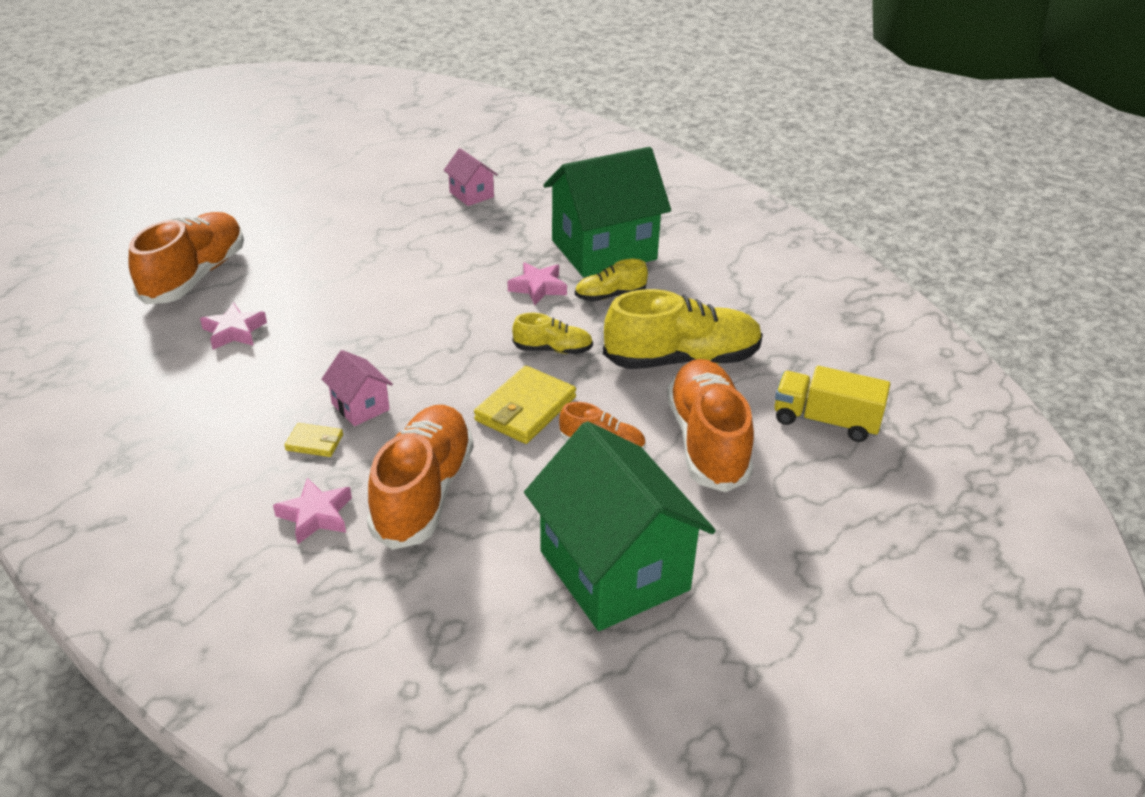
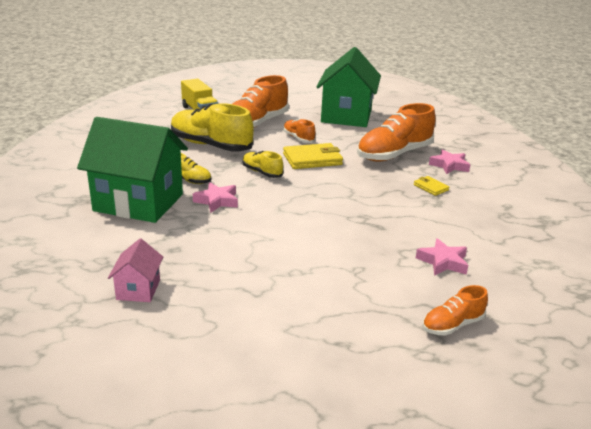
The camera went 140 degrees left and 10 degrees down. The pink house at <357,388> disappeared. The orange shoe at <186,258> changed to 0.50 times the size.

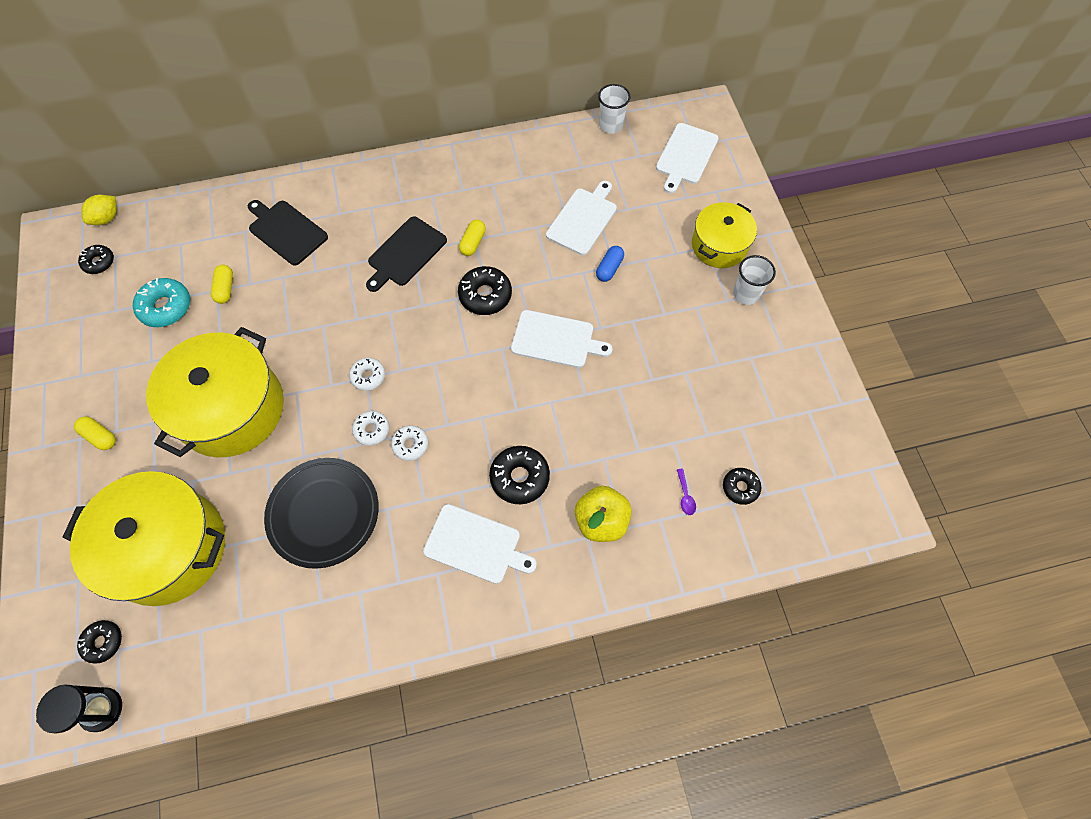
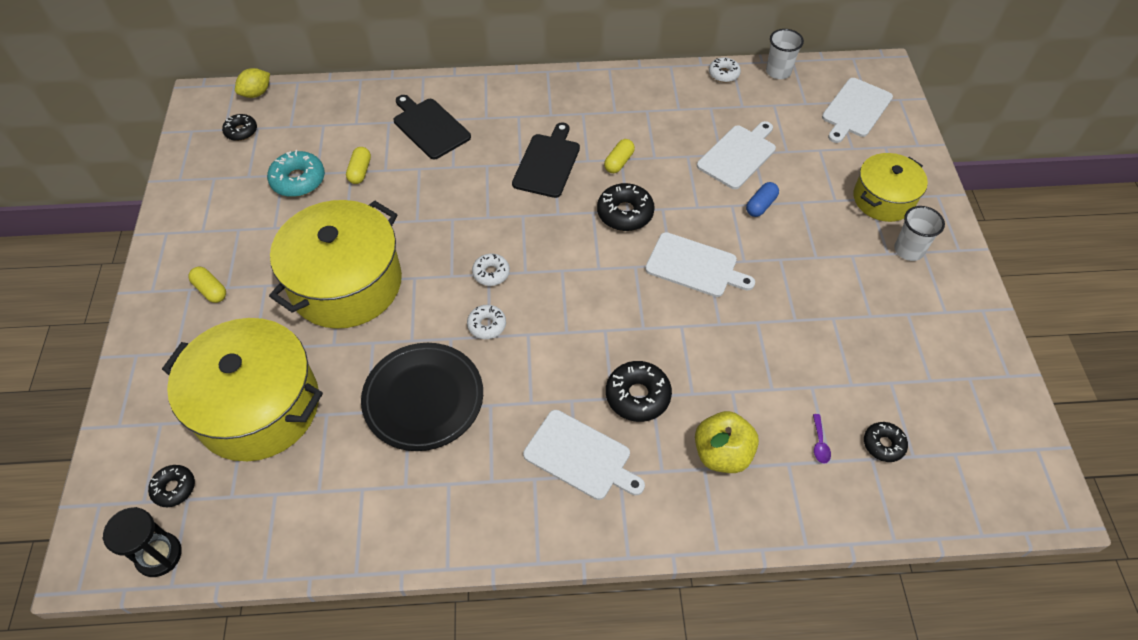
The camera went 10 degrees right and 10 degrees down. The white donut moved from <409,443> to <725,70>. The black cutting board at <406,254> turned 150 degrees clockwise.

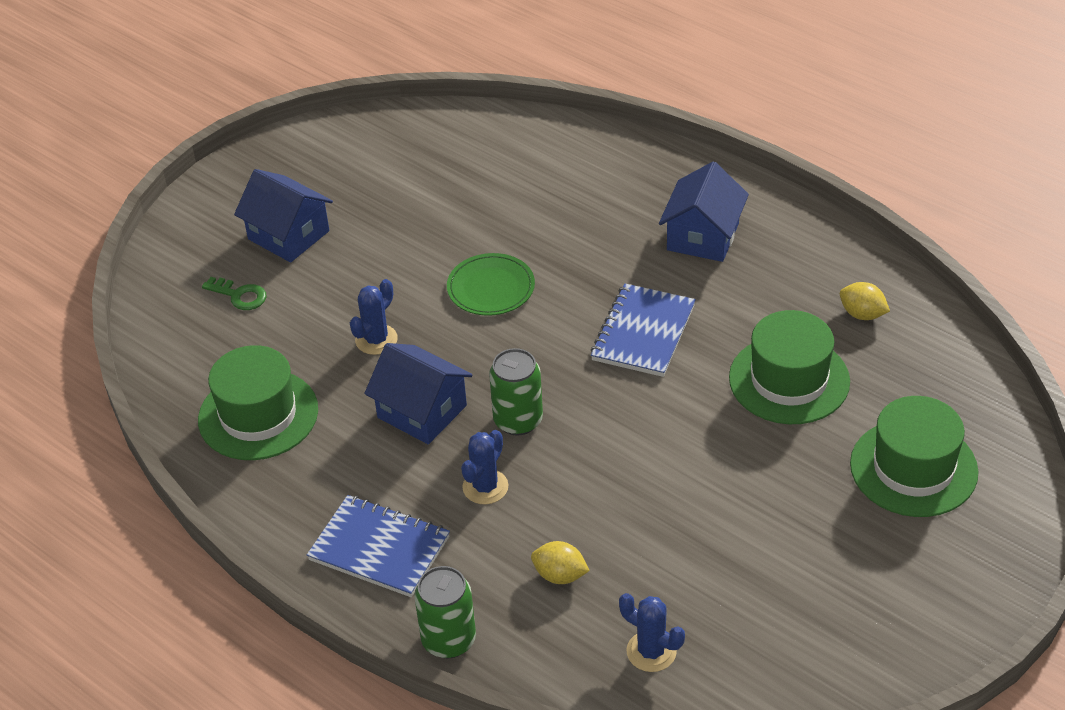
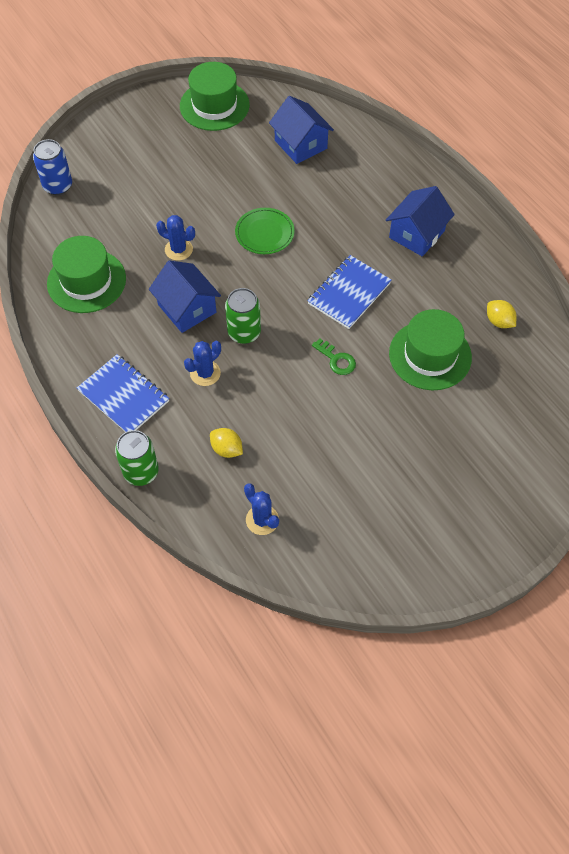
The camera went 15 degrees right and 15 degrees up. The blue can at <52,167> appeared. The green key moved from <234,293> to <334,356>. The blue house moved from <283,215> to <301,130>. The green hat moved from <914,456> to <215,96>. The blue cactus at <374,317> turned 60 degrees clockwise.

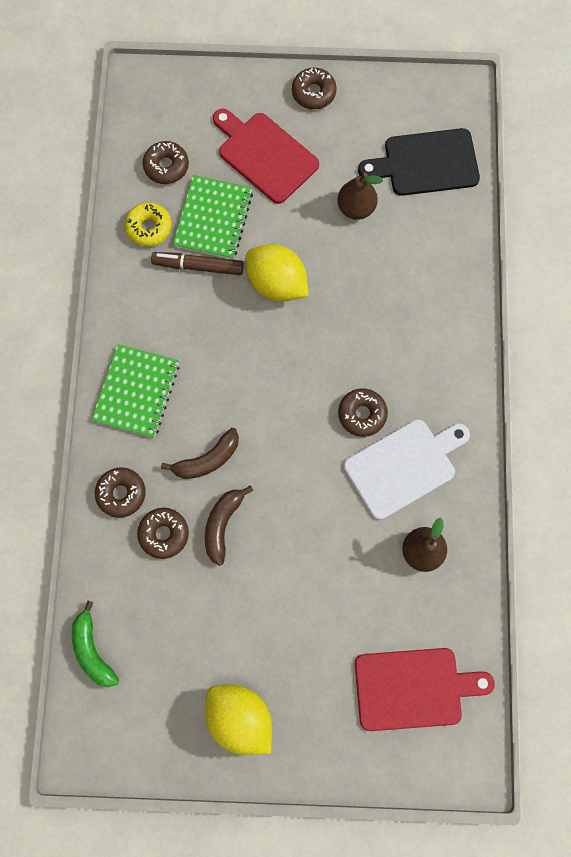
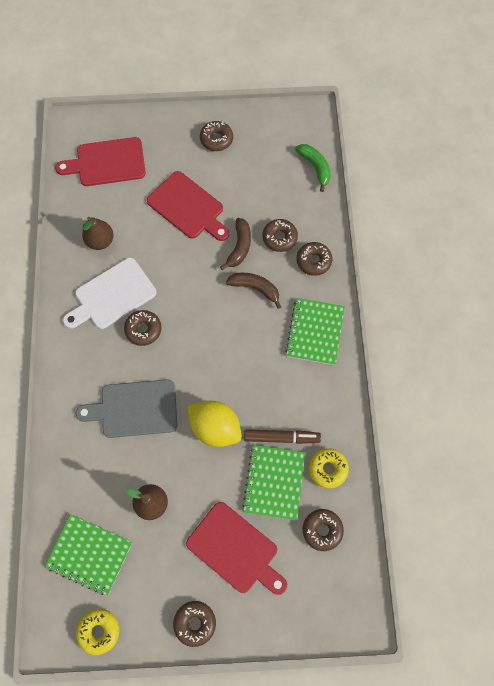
The camera went 175 degrees right and 5 degrees down. The grey cutting board at <126,408> appeared. The yellow donut at <97,632> appeared. The red cutting board at <188,206> appeared. The yellow lemon at <238,720> was replaced by the brown donut at <216,136>. The black cutting board at <419,162> was replaced by the green notebook at <88,555>. The brown banana at <200,453> turned 60 degrees clockwise.

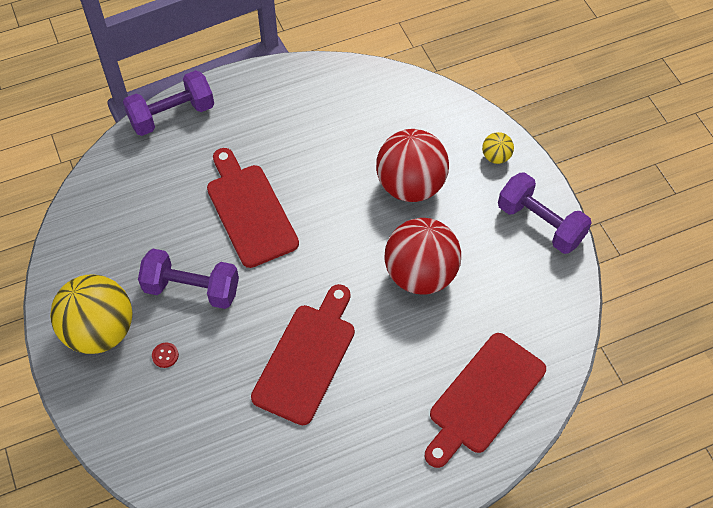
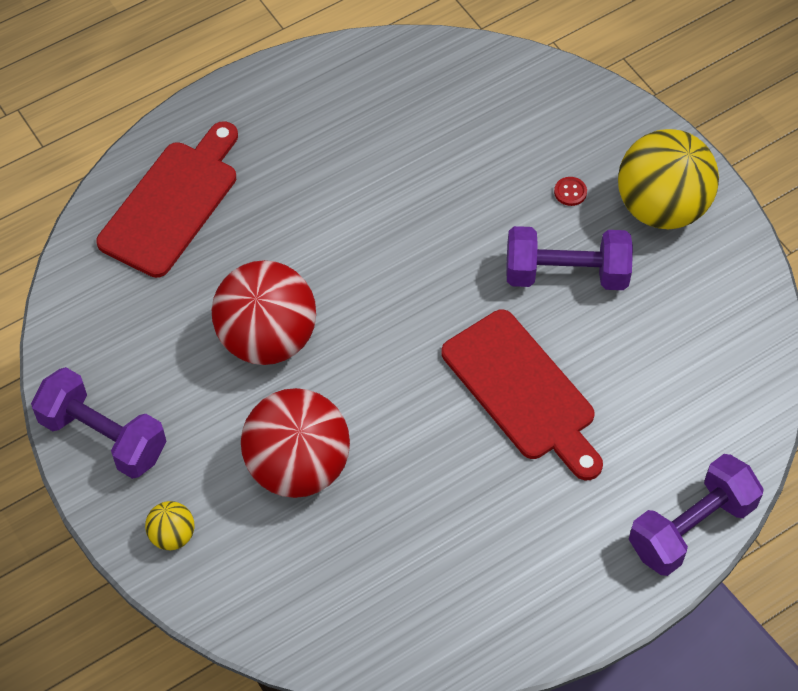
The camera went 170 degrees right and 0 degrees up. The red cutting board at <303,354> disappeared.

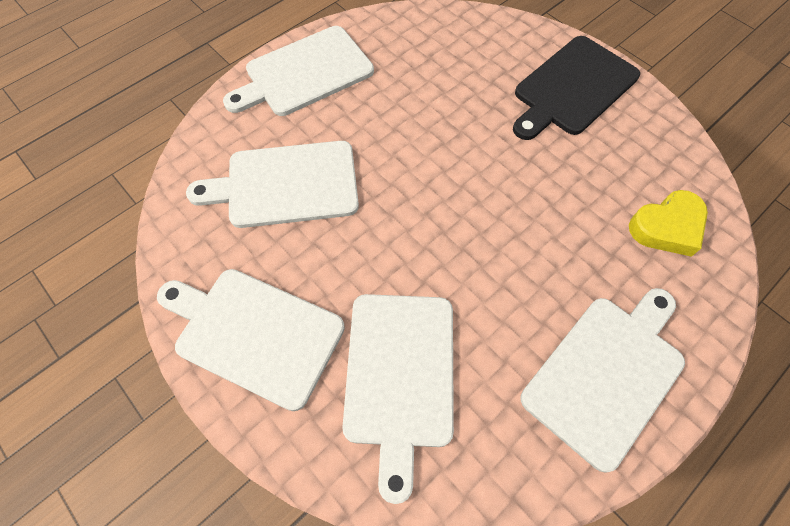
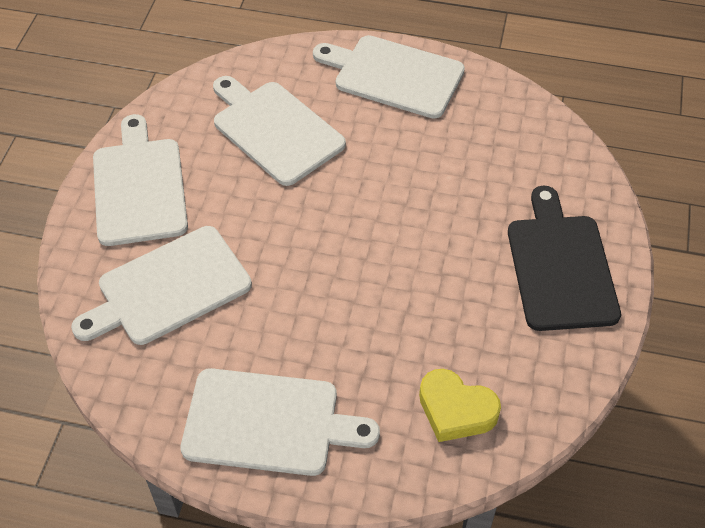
The camera went 55 degrees right and 10 degrees down. The black cutting board at <576,88> turned 75 degrees clockwise.

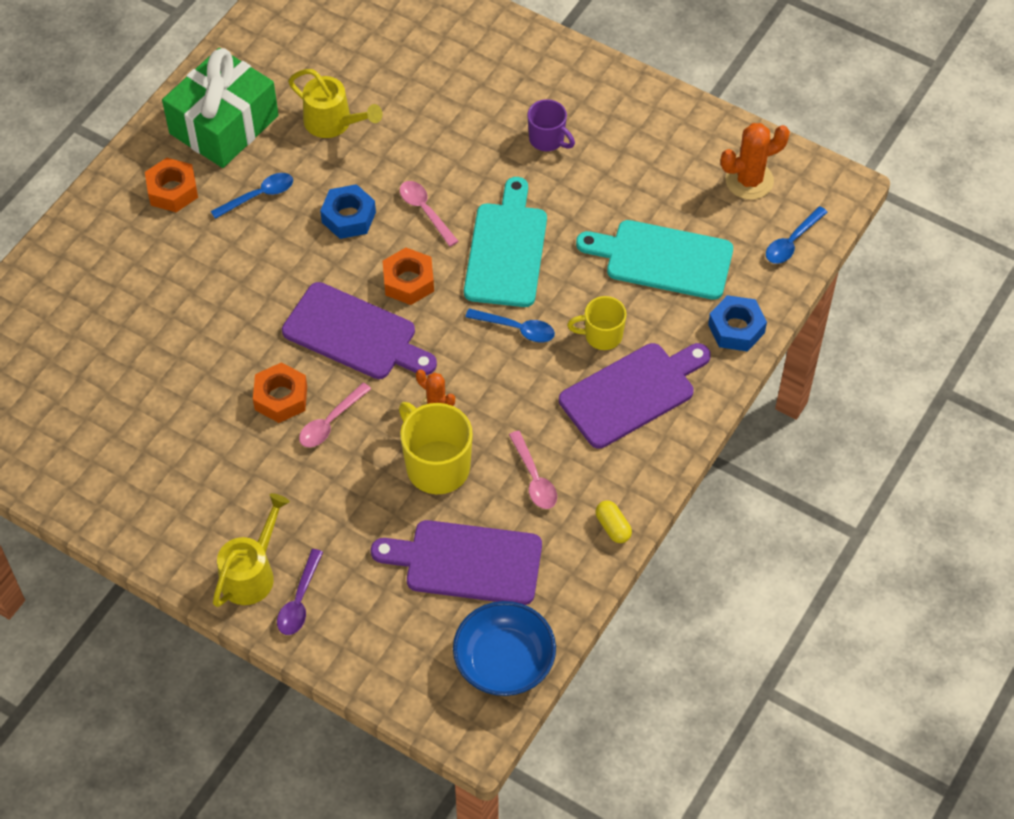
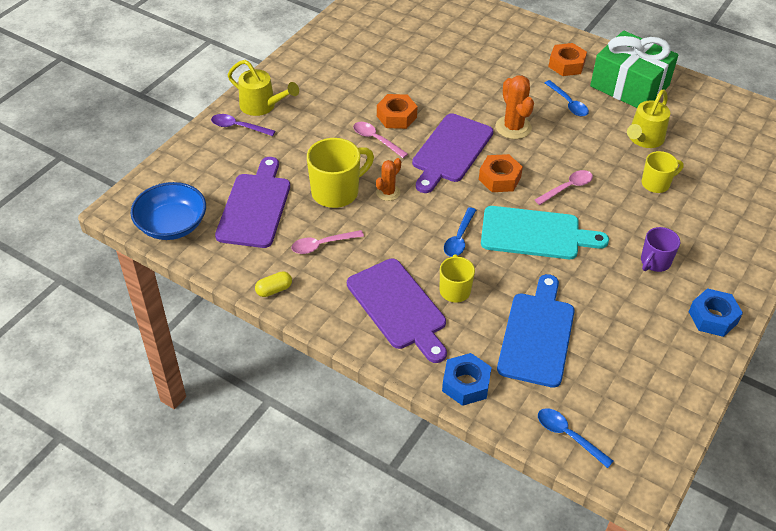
The camera went 90 degrees right and 10 degrees down. The yellow mug at <663,172> appeared. The blue nut moved from <348,211> to <716,312>. The orange cactus moved from <755,161> to <515,107>. The turquoise cutting board at <654,260> became the blue cutting board at <536,331>.

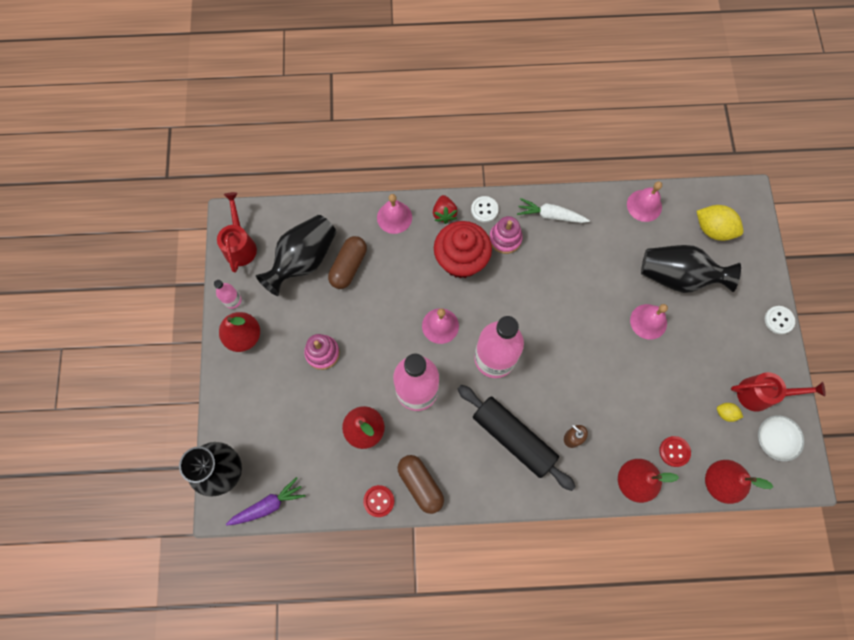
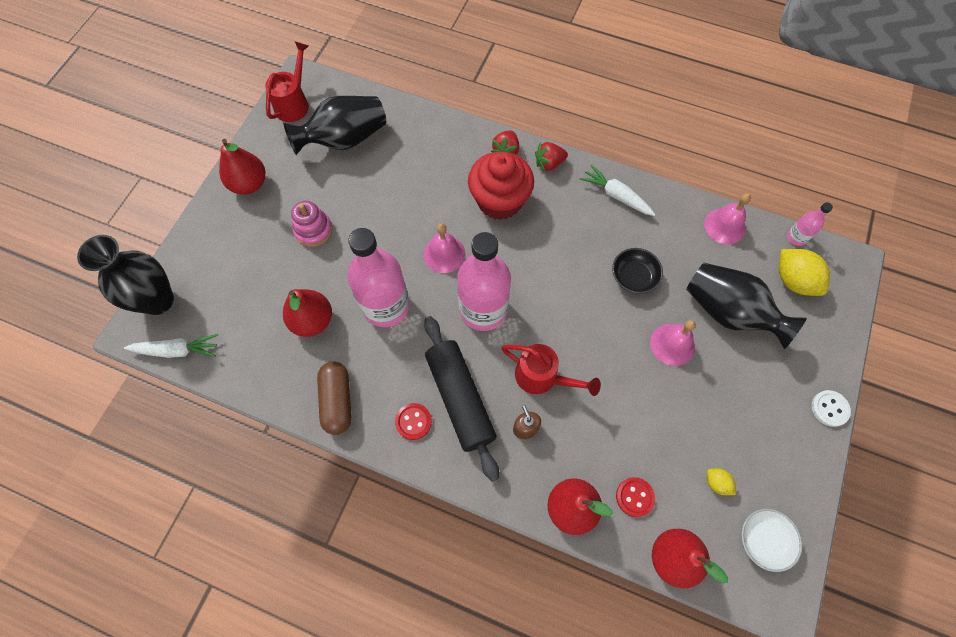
The camera went 25 degrees right and 5 degrees down. The brown capsule at <347,262> disappeared. The pink bell at <394,214> disappeared. The pink stacking toy at <506,235> disappeared. The black bowl at <637,271> appeared. The pink bottle moved from <227,294> to <810,224>. The red button moved from <378,501> to <413,421>. The red watering can moved from <778,392> to <551,370>. The white button at <485,209> was replaced by the red strawberry at <551,157>. The purple carrot at <266,501> became the white carrot at <171,346>.

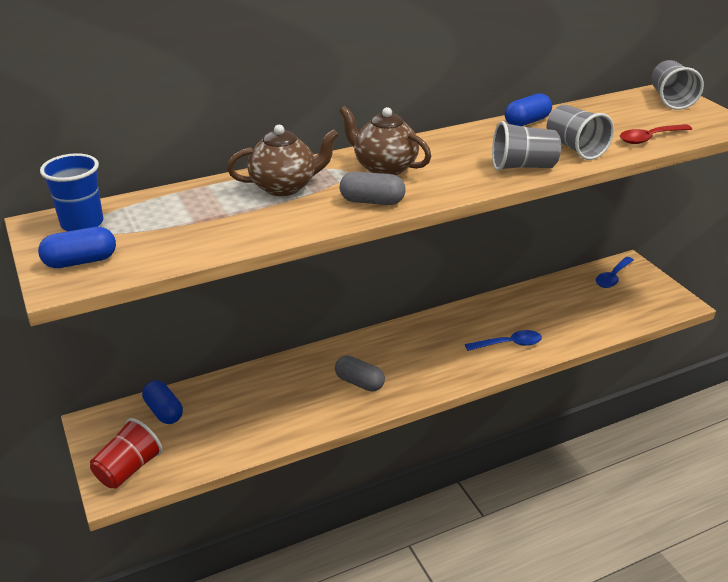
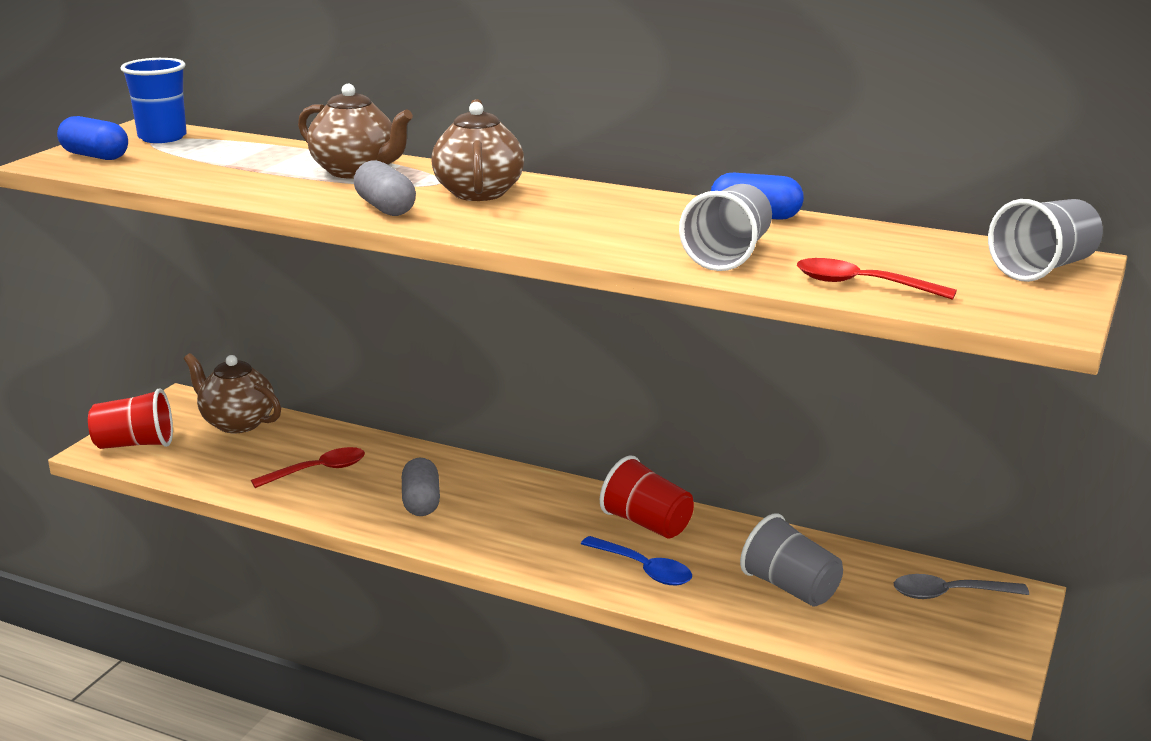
The camera went 50 degrees right and 10 degrees down. The red spoon at <308,467> appeared. The red cup at <647,497> appeared. The grey cup moved from <526,146> to <791,559>. The blue capsule at <162,402> was replaced by the brown teapot at <232,393>. The blue spoon at <615,272> became the grey spoon at <961,586>.

